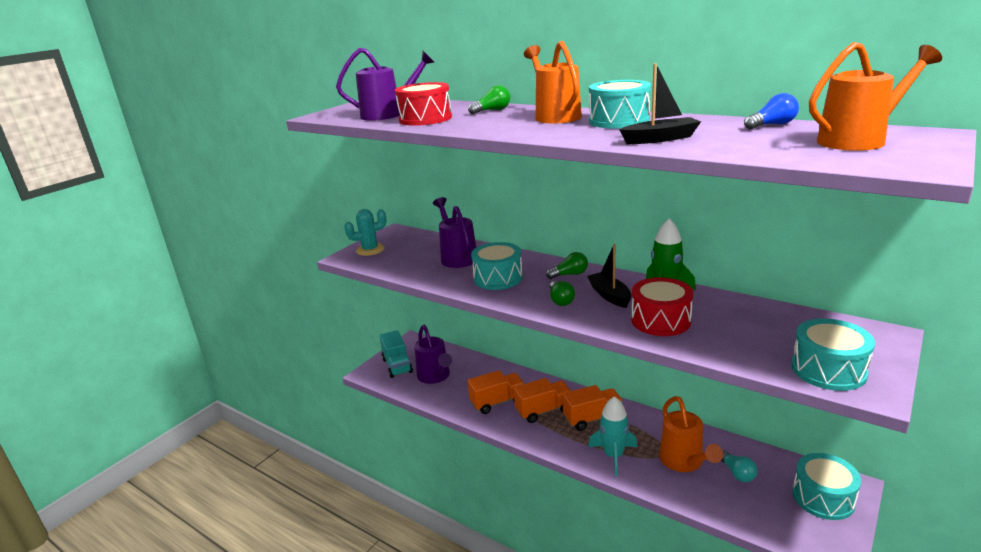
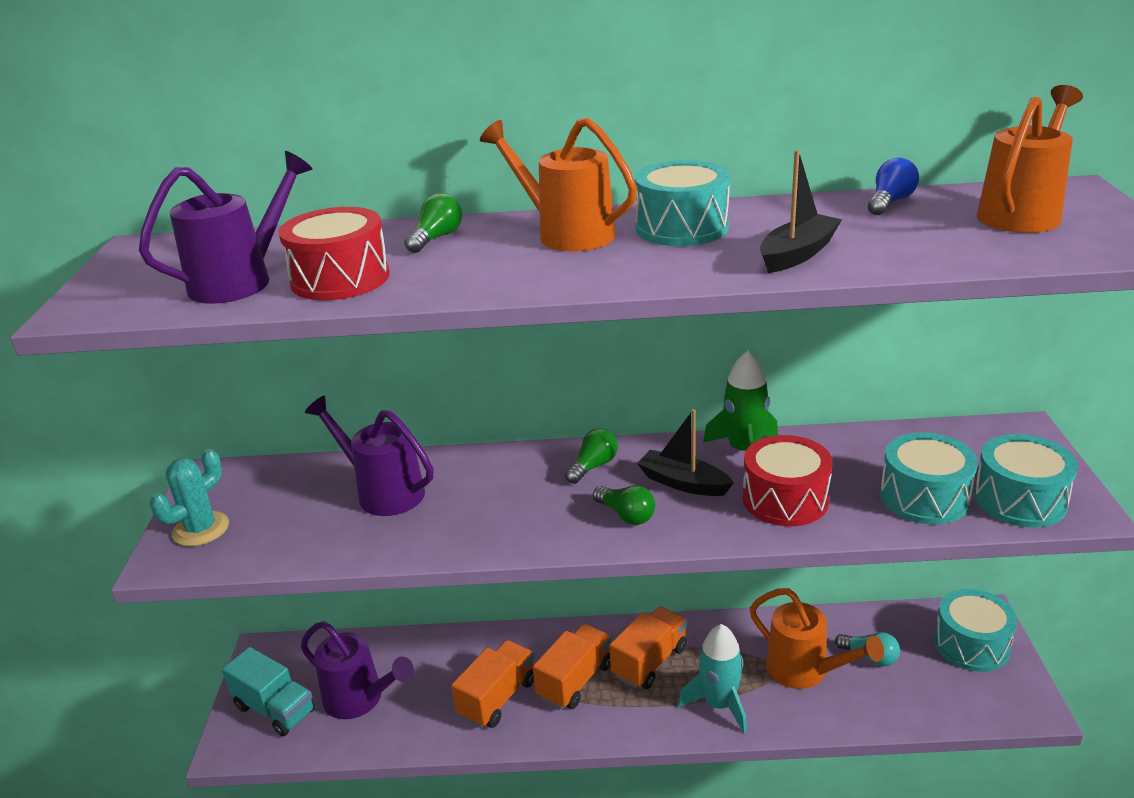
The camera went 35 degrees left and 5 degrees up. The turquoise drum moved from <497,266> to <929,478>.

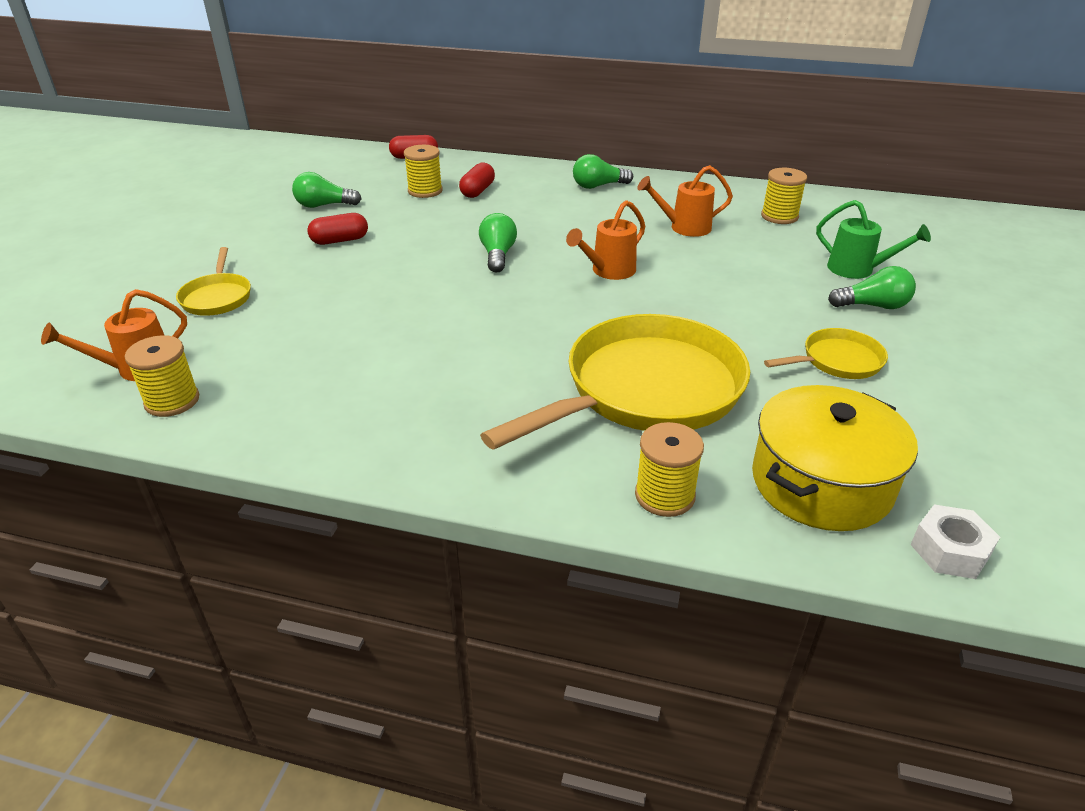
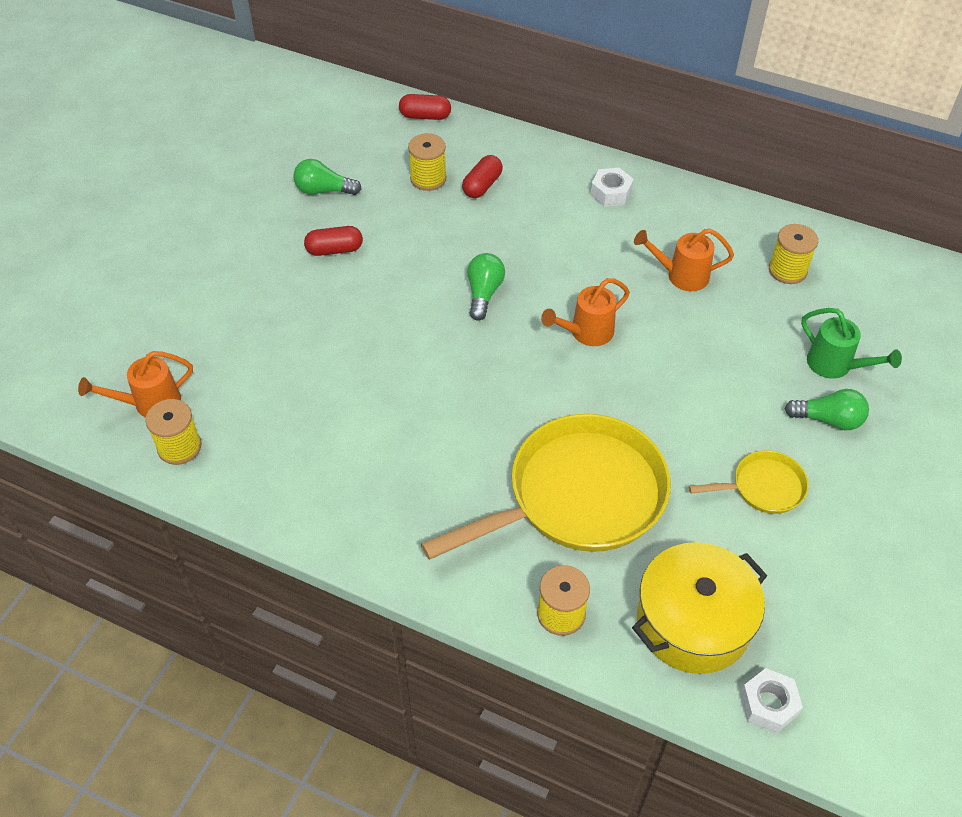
The camera went 10 degrees right and 15 degrees up. The yellow pan at <213,281> disappeared. The green light bulb at <603,171> was replaced by the white nut at <612,187>.

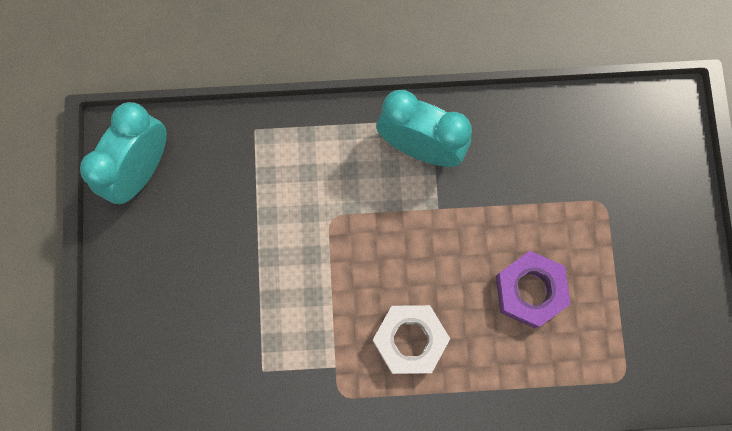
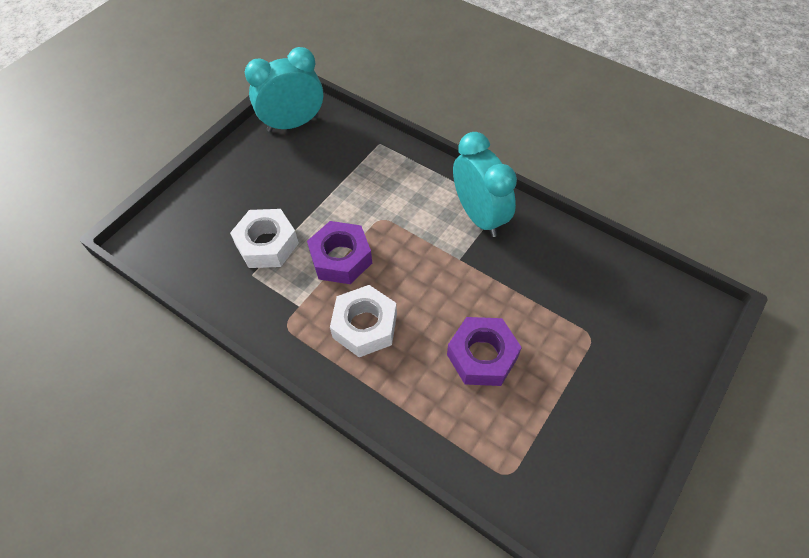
The camera went 40 degrees right and 20 degrees down. The white nut at <264,238> appeared. The purple nut at <339,252> appeared.

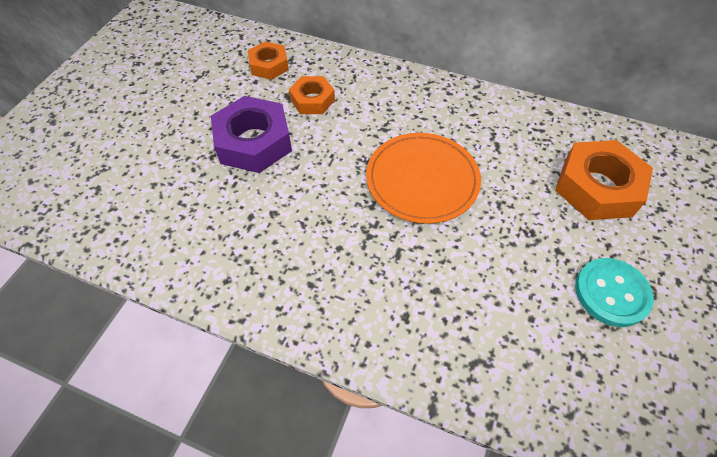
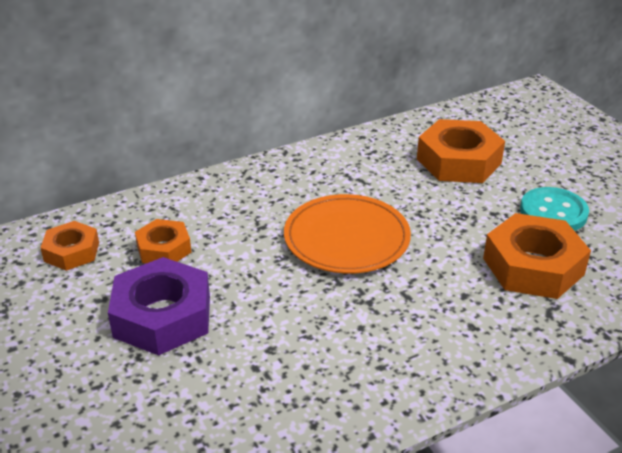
The camera went 50 degrees left and 20 degrees down. The orange nut at <537,256> appeared.

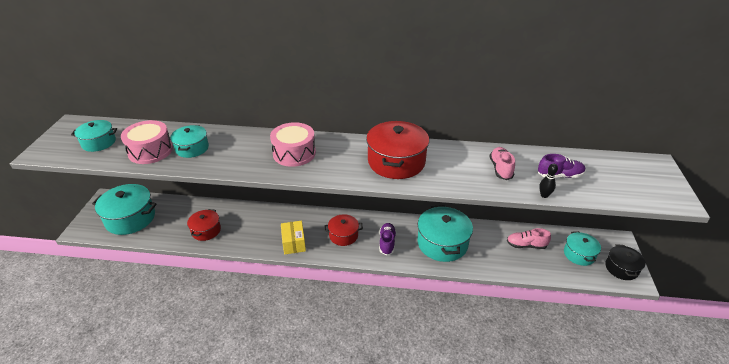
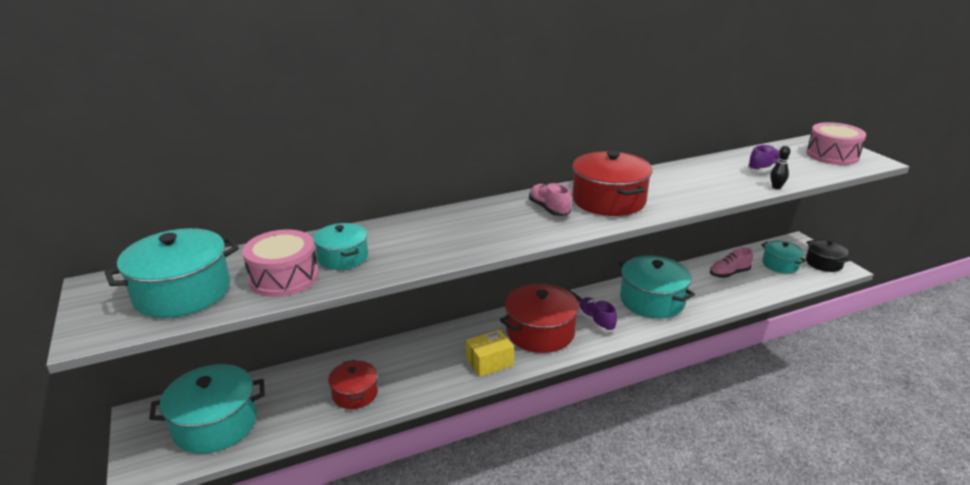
The camera went 30 degrees left and 10 degrees down. The pink drum moved from <293,144> to <836,143>. The pink shoe moved from <502,163> to <550,199>. The yellow box at <293,238> turned 75 degrees counterclockwise. The turquoise pot at <94,136> changed to 1.70 times the size. The red pot at <343,230> changed to 1.70 times the size.

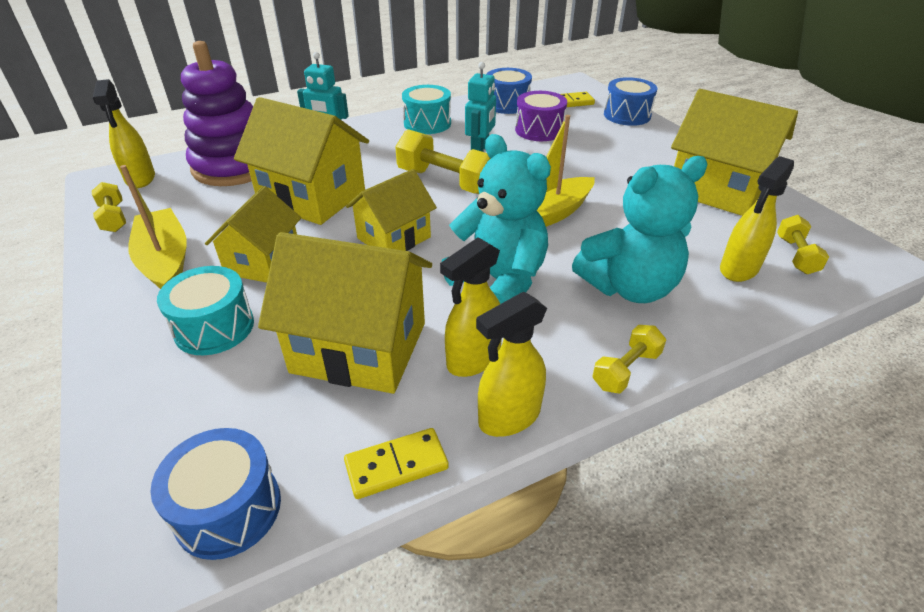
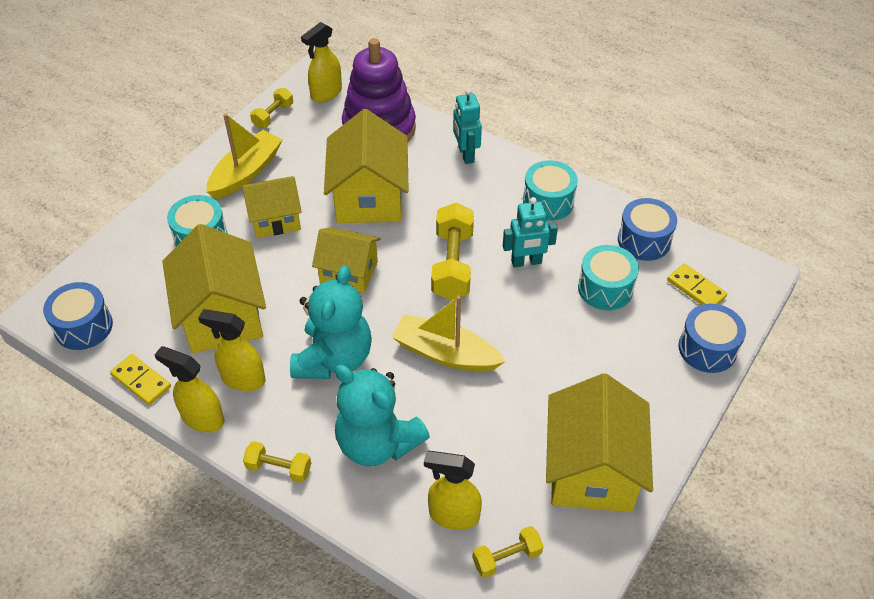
The camera went 60 degrees right and 10 degrees up. The purple drum at <541,116> became the turquoise drum at <608,277>.

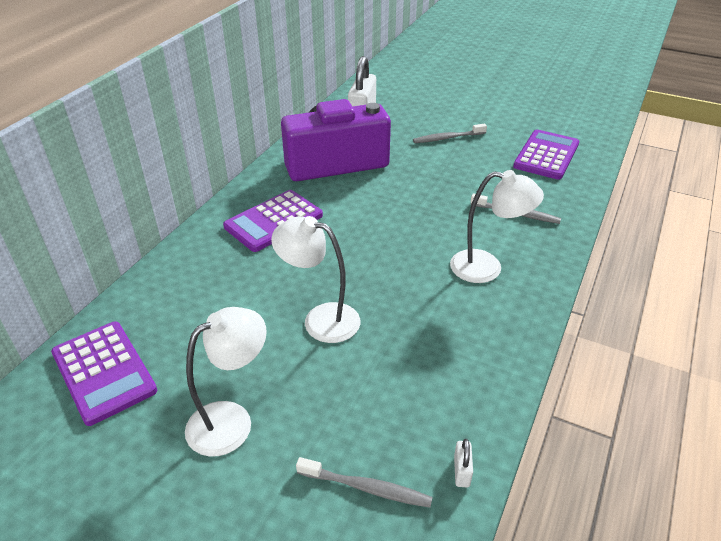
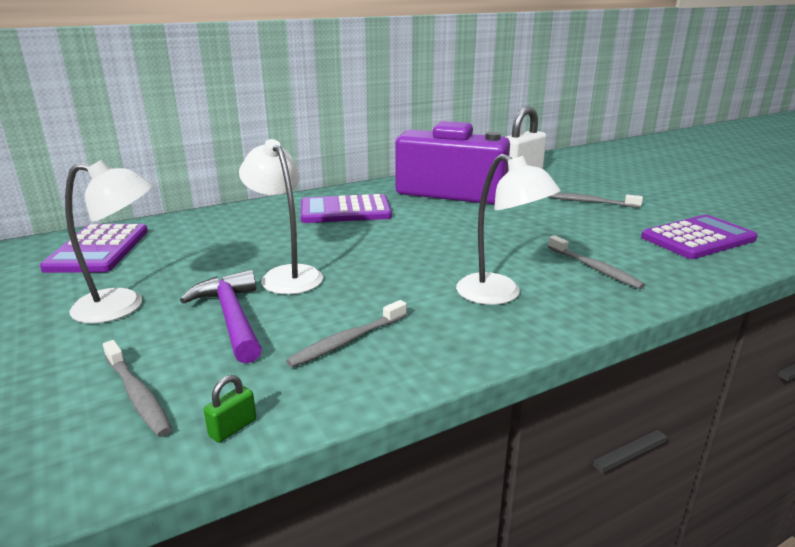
The camera went 35 degrees right and 15 degrees down. The purple hammer at <221,317> appeared. The grey toothbrush at <346,333> appeared. The white padlock at <463,463> became the green padlock at <230,409>.

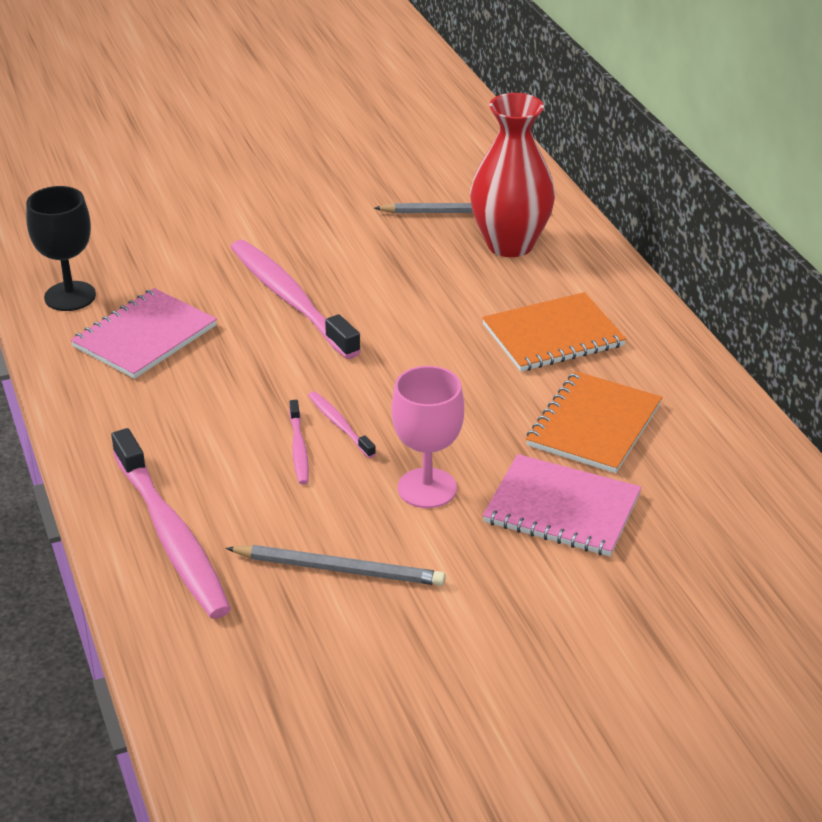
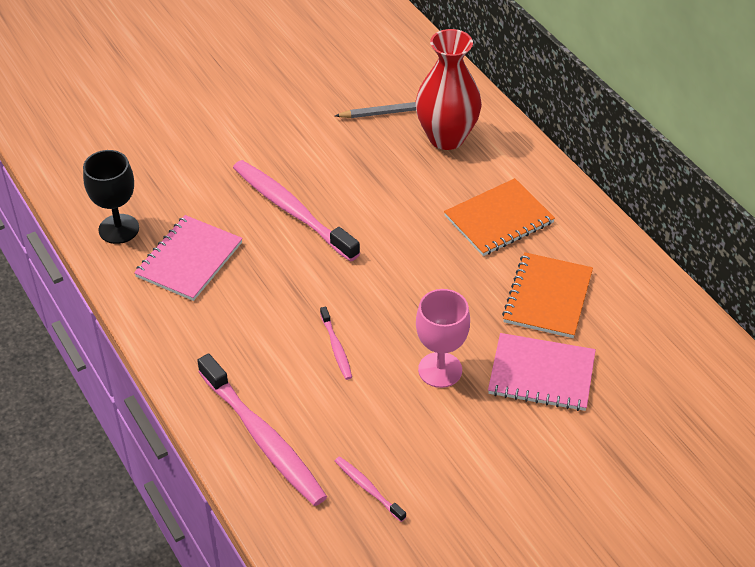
The camera went 10 degrees left and 10 degrees up. The grey pencil at <336,565> disappeared. The pink toothbrush moved from <342,424> to <370,489>.

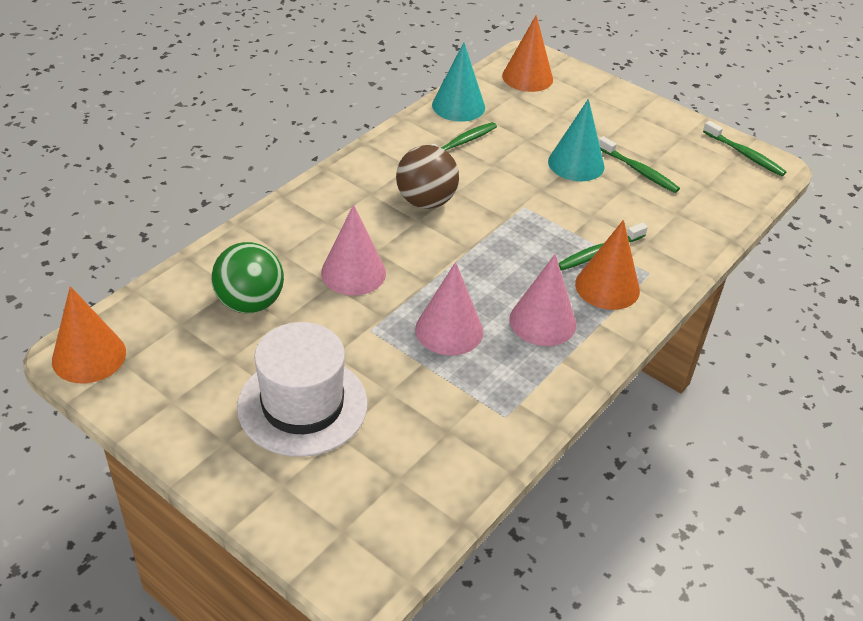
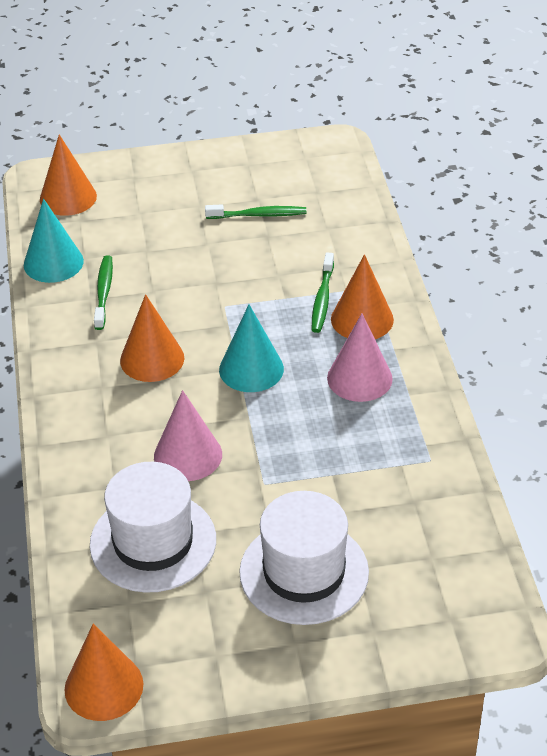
The camera went 45 degrees left and 0 degrees up. The pink cone at <449,309> disappeared. The green toothbrush at <745,148> disappeared. The turquoise cone moved from <576,140> to <251,348>. The green ball at <247,277> was replaced by the white hat at <153,527>. The brown ball at <427,177> was replaced by the orange cone at <152,338>.

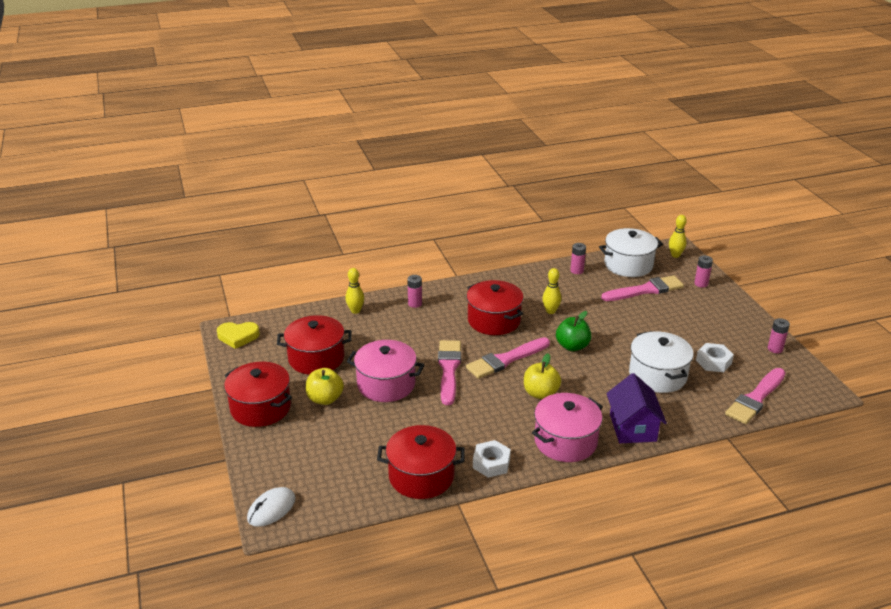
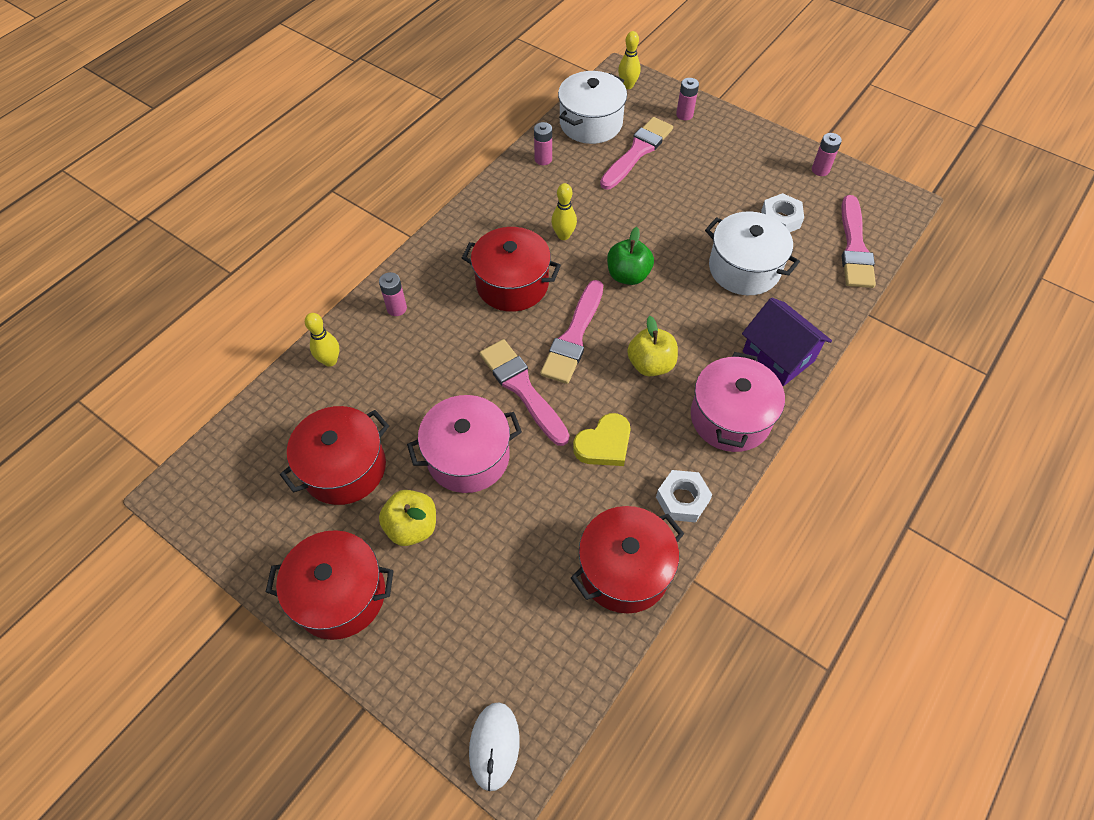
The camera went 35 degrees left and 25 degrees up. The yellow heart moved from <238,335> to <602,439>.

